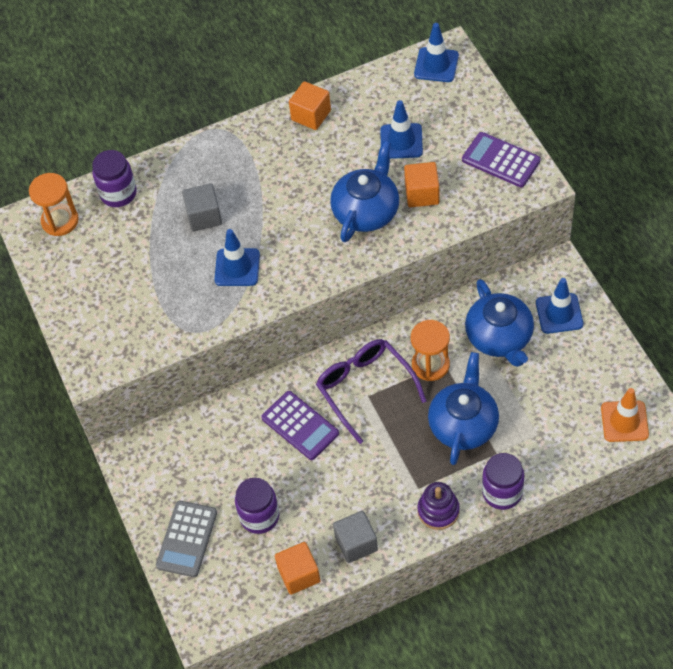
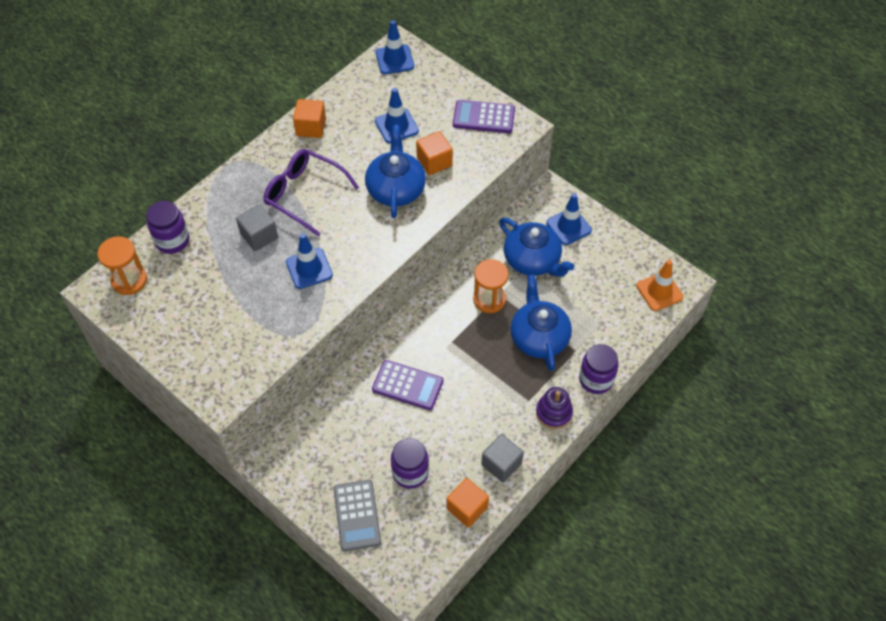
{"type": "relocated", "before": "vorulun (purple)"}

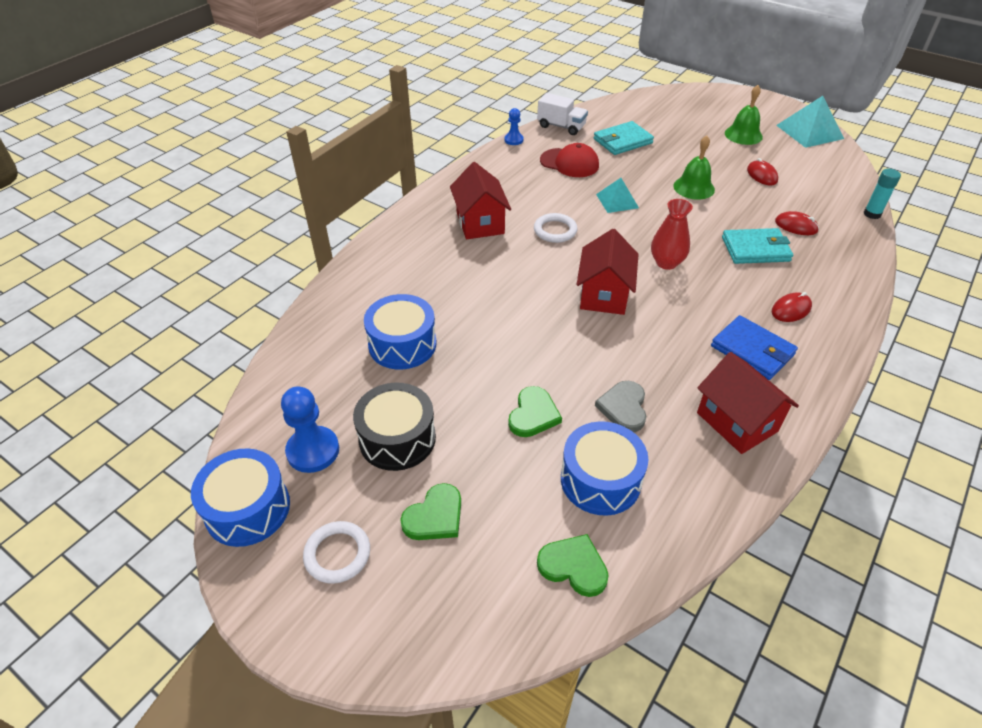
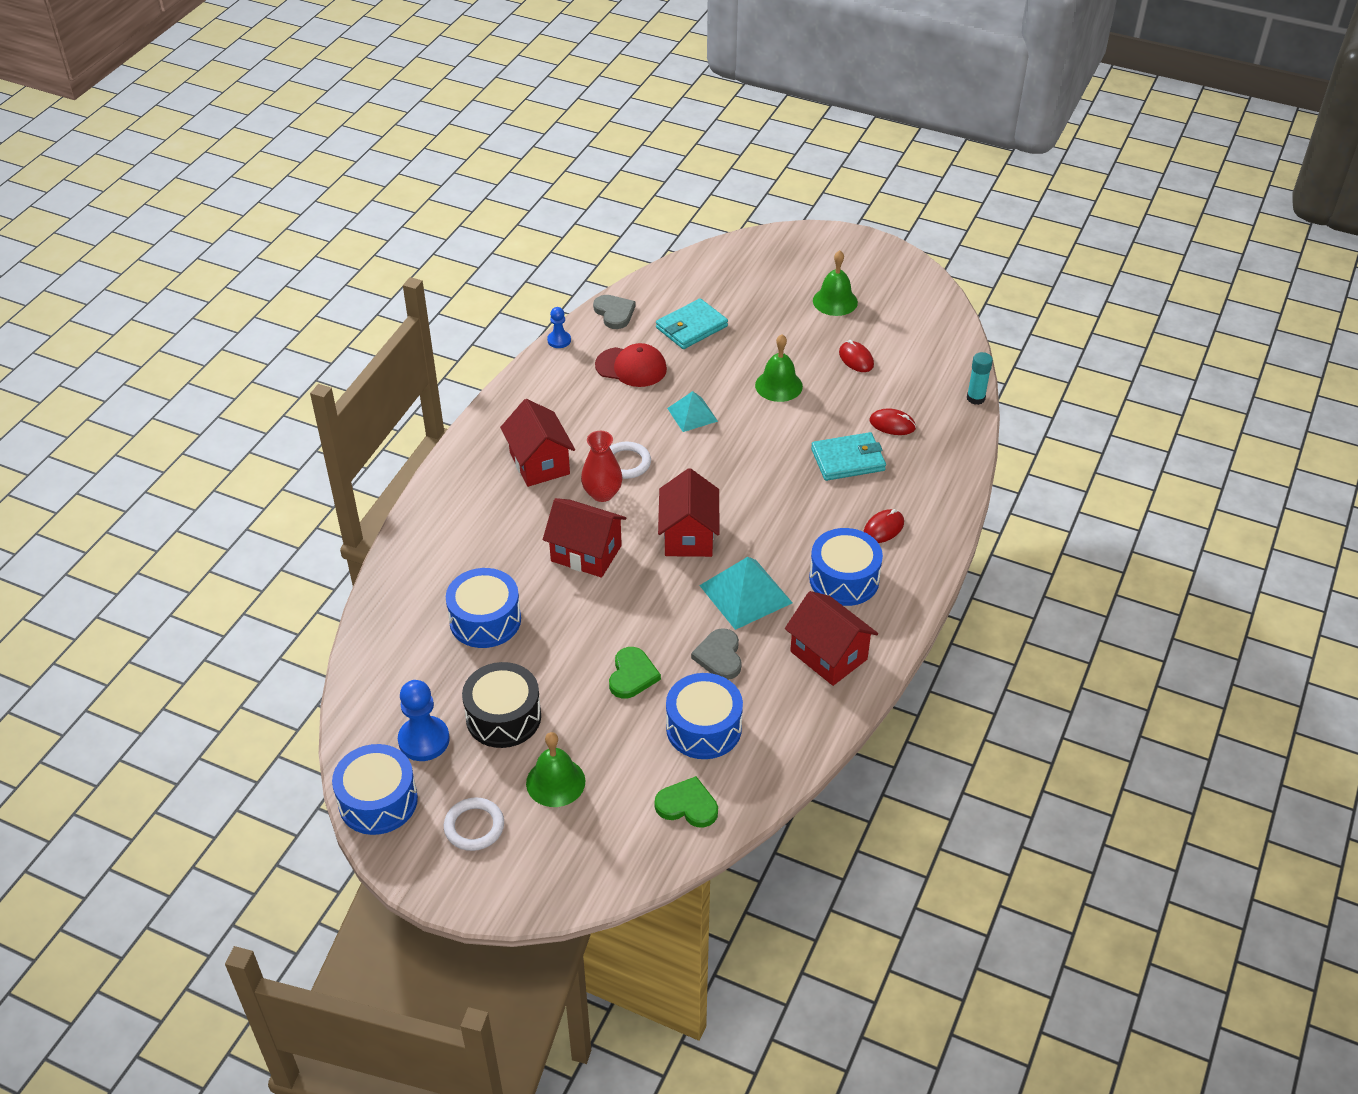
{"type": "exchanged", "before": "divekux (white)", "after": "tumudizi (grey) (no. 1 from left)"}
{"type": "relocated", "before": "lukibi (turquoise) (no. 2 from left)"}
{"type": "relocated", "before": "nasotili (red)"}
{"type": "exchanged", "before": "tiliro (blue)", "after": "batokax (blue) (no. 4 from left)"}
{"type": "exchanged", "before": "tumudizi (green) (no. 1 from left)", "after": "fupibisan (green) (no. 1 from left)"}
{"type": "appeared", "after": "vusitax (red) (no. 2 from left)"}

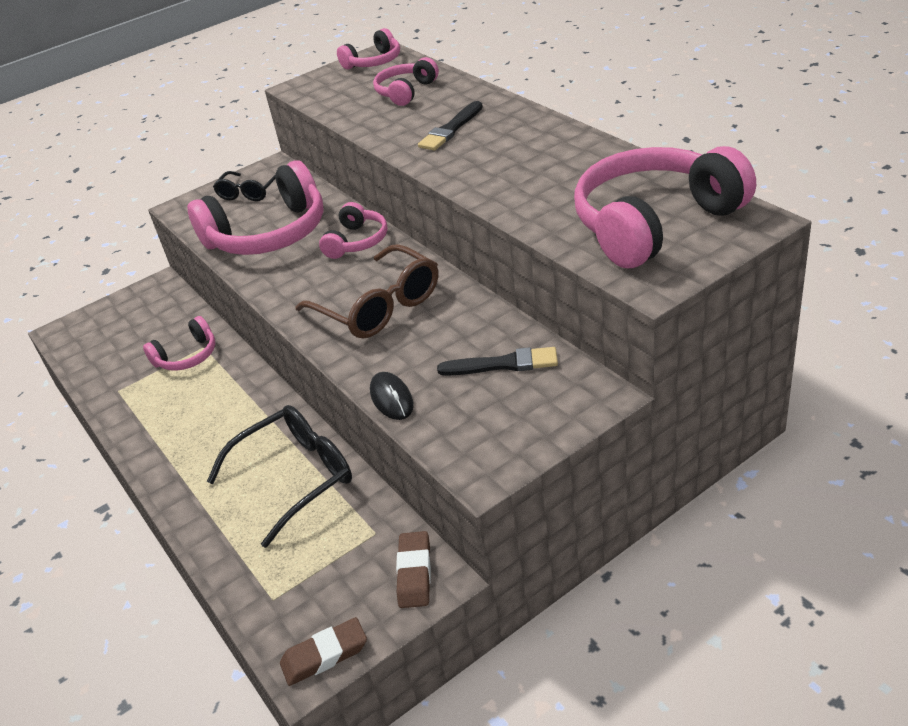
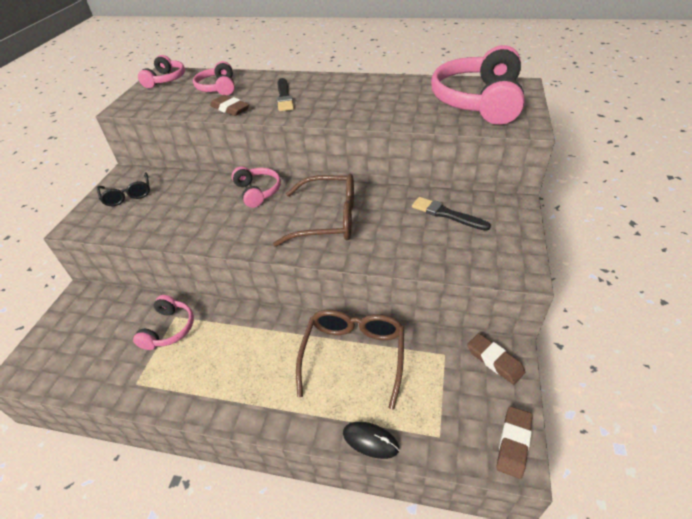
{"type": "missing", "before": "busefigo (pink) (no. 2 from left)"}
{"type": "spun", "before": "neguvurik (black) (no. 2 from left)", "turn": -105}
{"type": "relocated", "before": "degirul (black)"}
{"type": "colour", "before": "vorulun (black) (no. 2 from left)", "after": "vorulun (brown) (no. 2 from left)"}
{"type": "appeared", "after": "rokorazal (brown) (no. 1 from left)"}

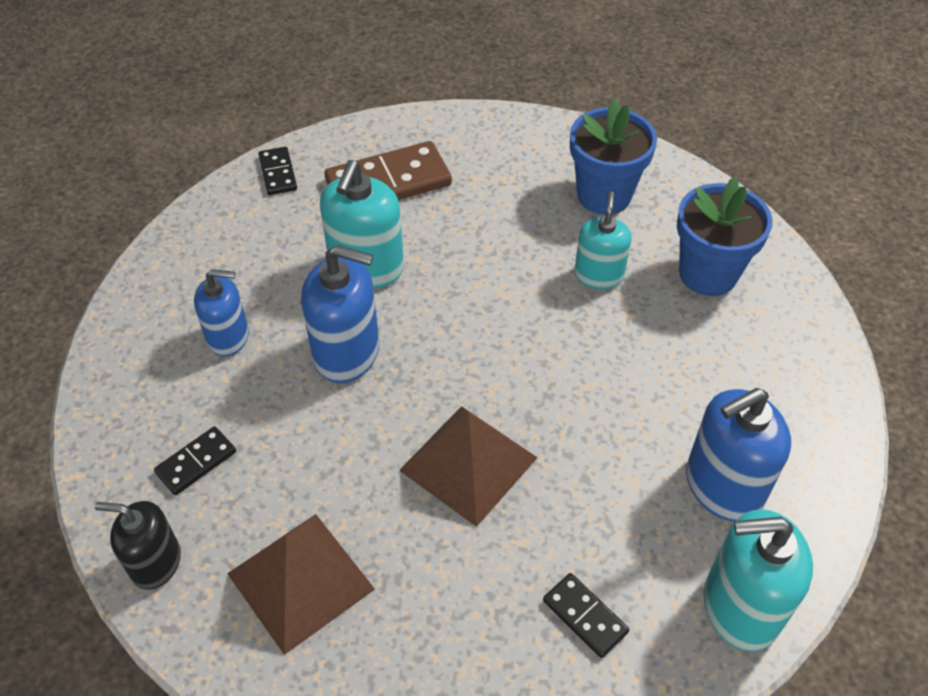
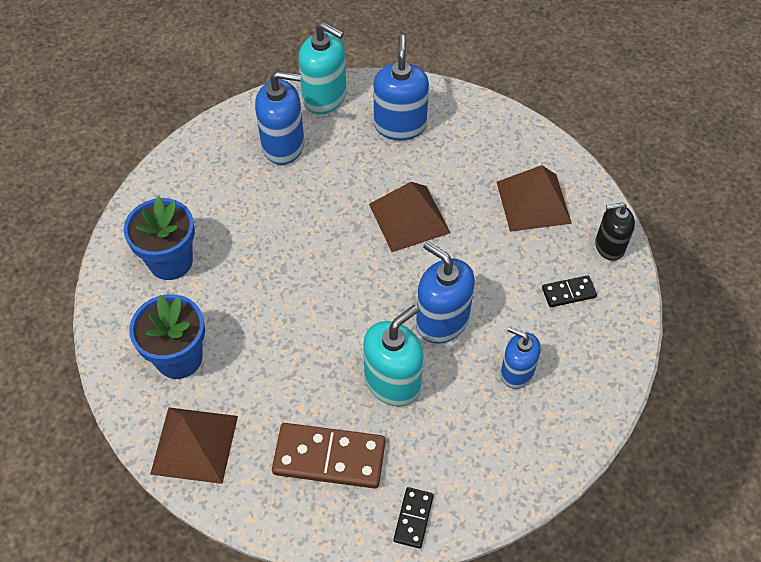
{"type": "missing", "before": "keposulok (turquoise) (no. 2 from left)"}
{"type": "spun", "before": "keposulok (black)", "turn": 135}
{"type": "exchanged", "before": "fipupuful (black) (no. 3 from left)", "after": "keposulok (blue) (no. 2 from left)"}
{"type": "appeared", "after": "lukibi (brown) (no. 1 from left)"}

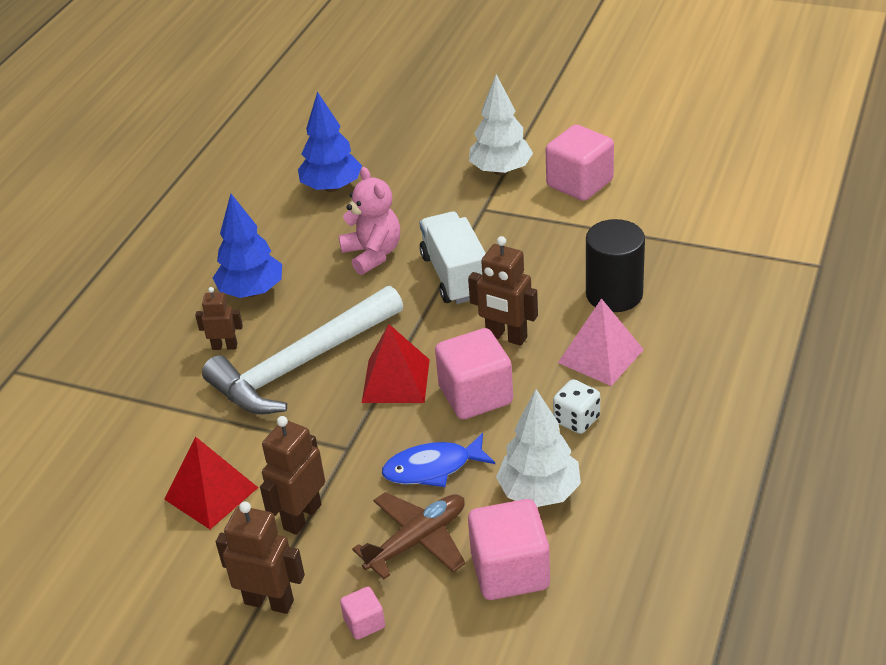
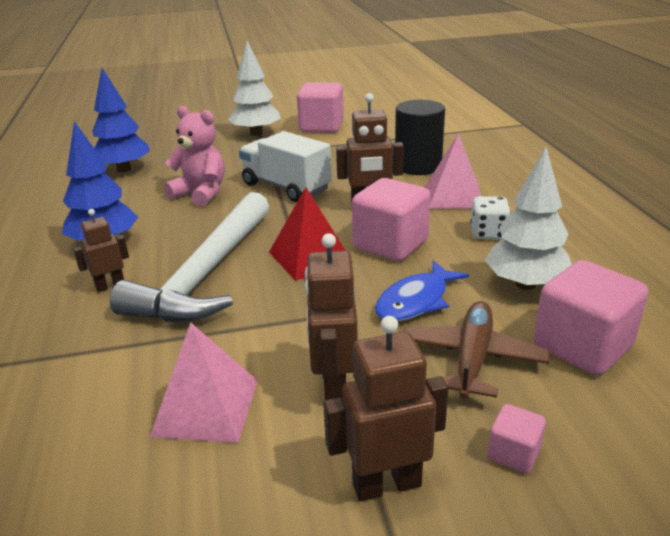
{"type": "colour", "before": "lukibi (red) (no. 1 from left)", "after": "lukibi (pink) (no. 1 from left)"}

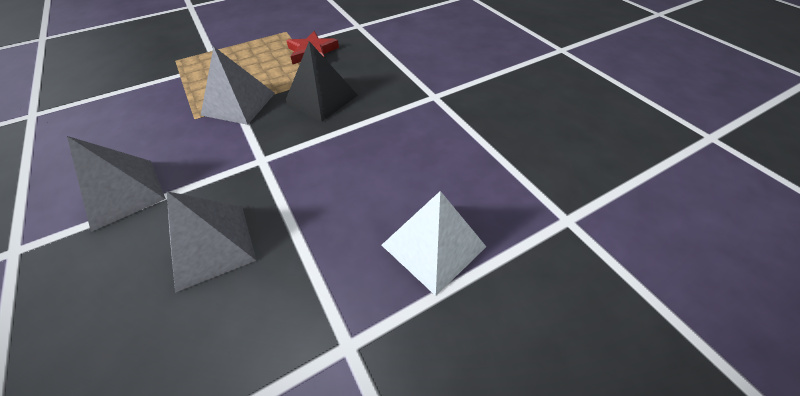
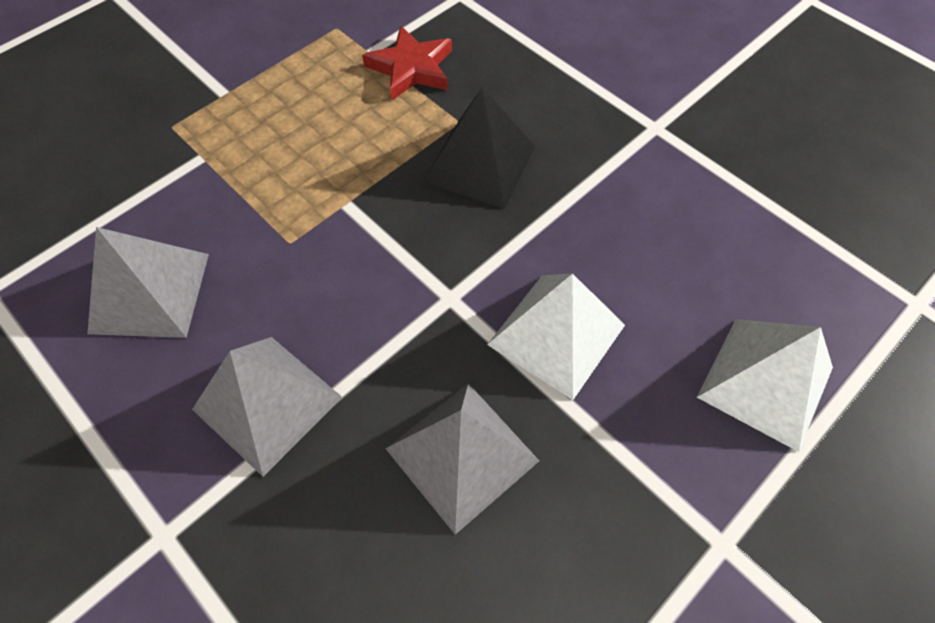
{"type": "relocated", "before": "lukibi (grey) (no. 3 from left in the first image)", "after": "lukibi (grey) (no. 1 from left)"}
{"type": "appeared", "after": "lukibi (white) (no. 1 from left)"}

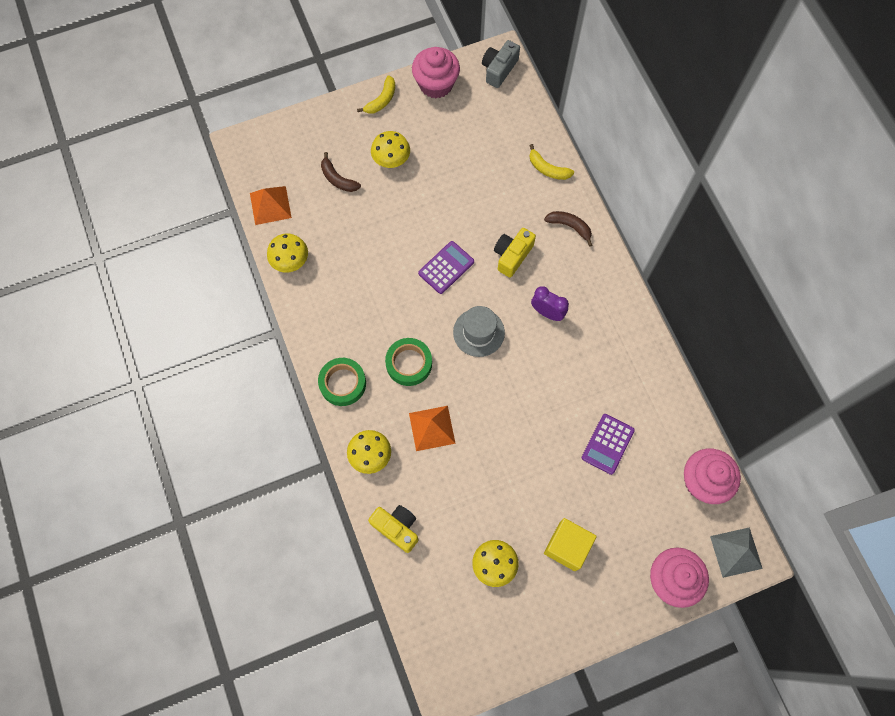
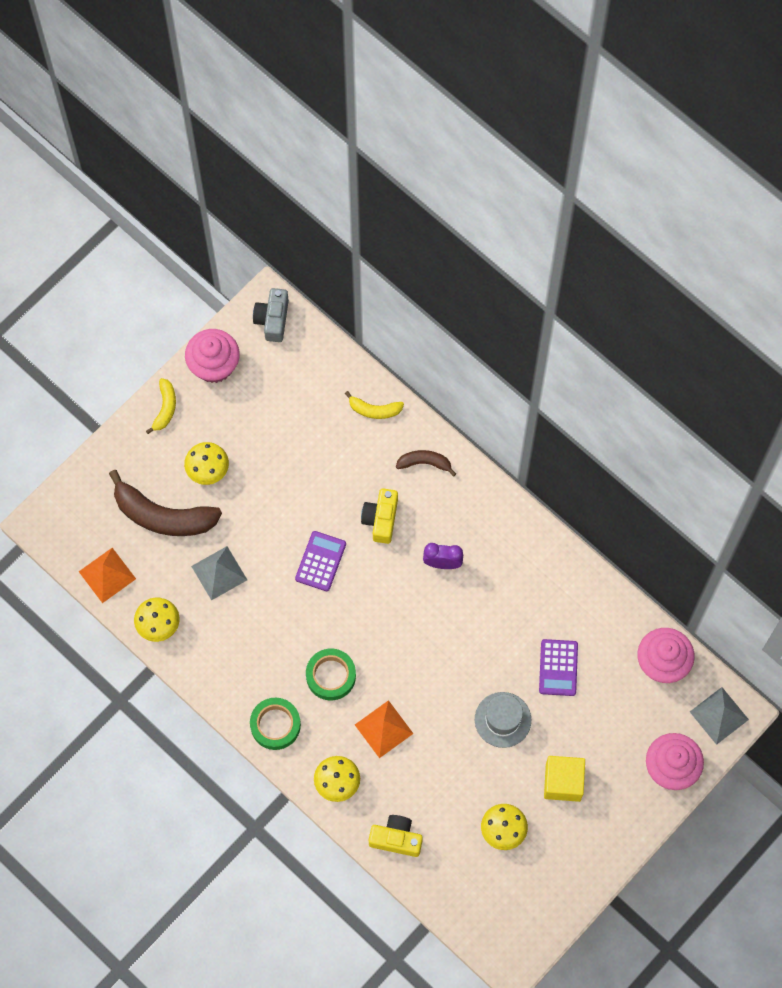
{"type": "size", "before": "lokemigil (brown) (no. 1 from left)", "scale": 1.98}
{"type": "relocated", "before": "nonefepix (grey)"}
{"type": "appeared", "after": "lukibi (grey) (no. 1 from left)"}

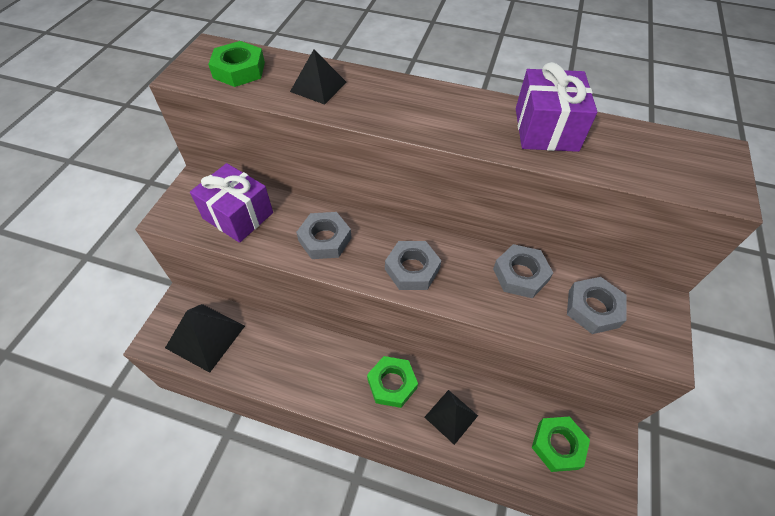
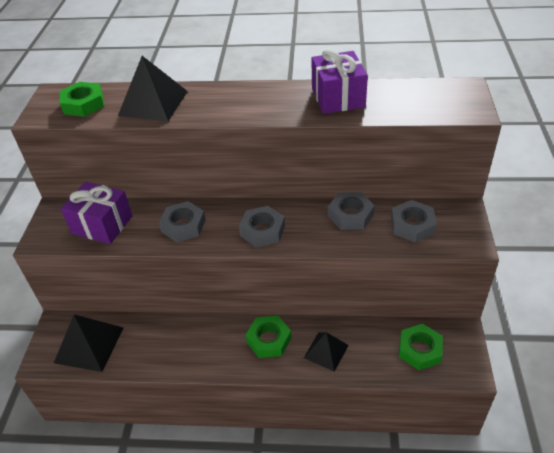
{"type": "size", "before": "lukibi (black) (no. 2 from left)", "scale": 1.59}

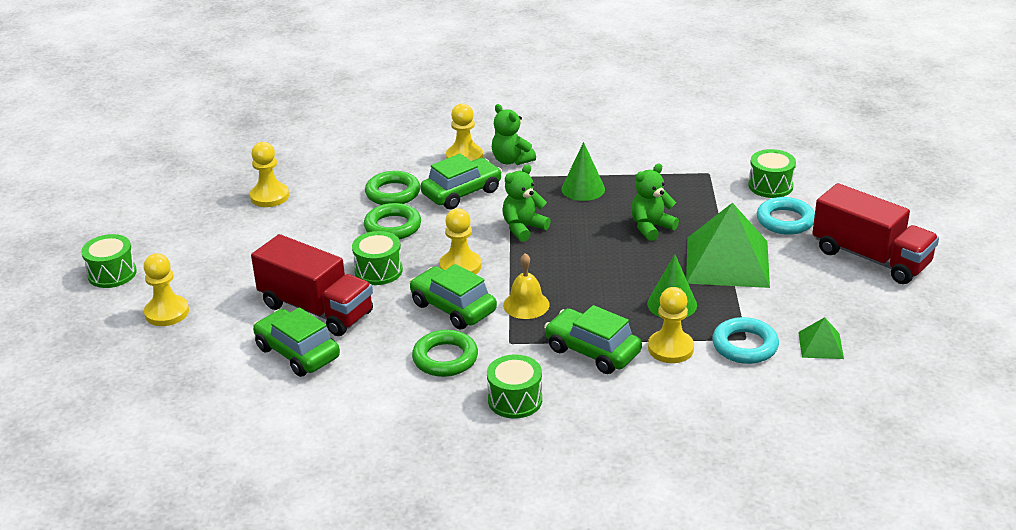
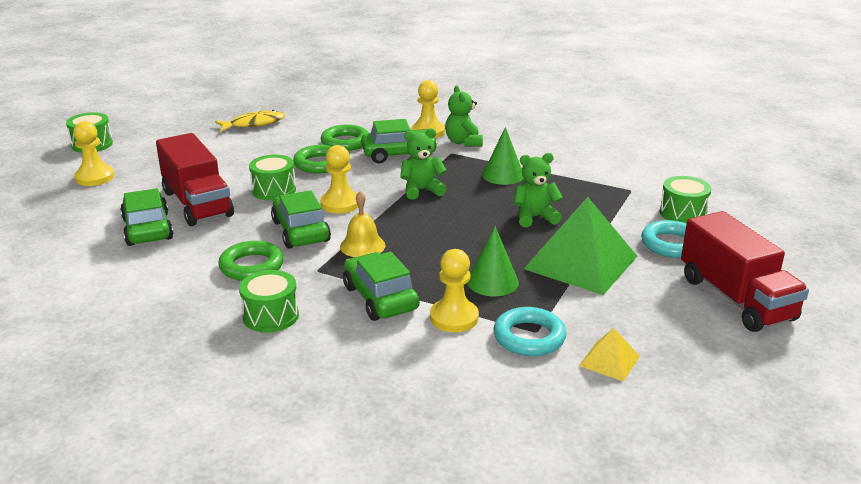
{"type": "exchanged", "before": "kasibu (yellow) (no. 2 from left)", "after": "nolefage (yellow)"}
{"type": "colour", "before": "lukibi (green) (no. 2 from left)", "after": "lukibi (yellow)"}

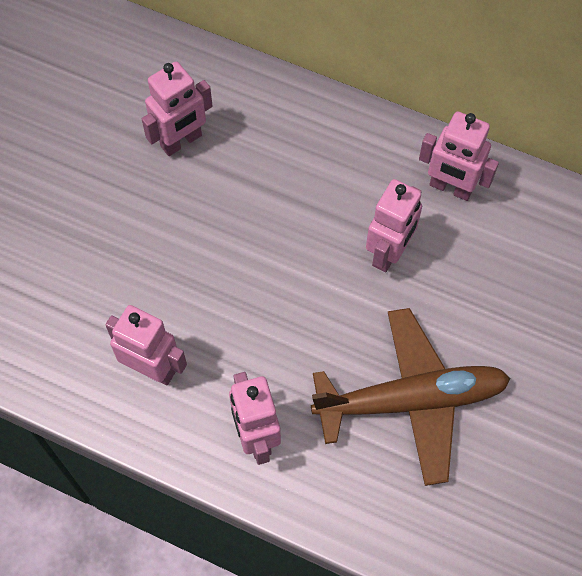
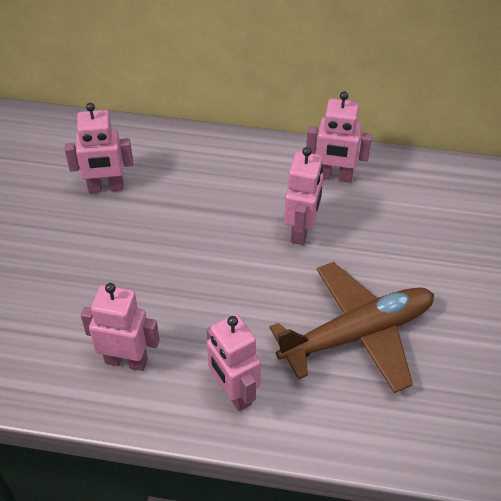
{"type": "spun", "before": "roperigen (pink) (no. 2 from left in the first image)", "turn": 45}

